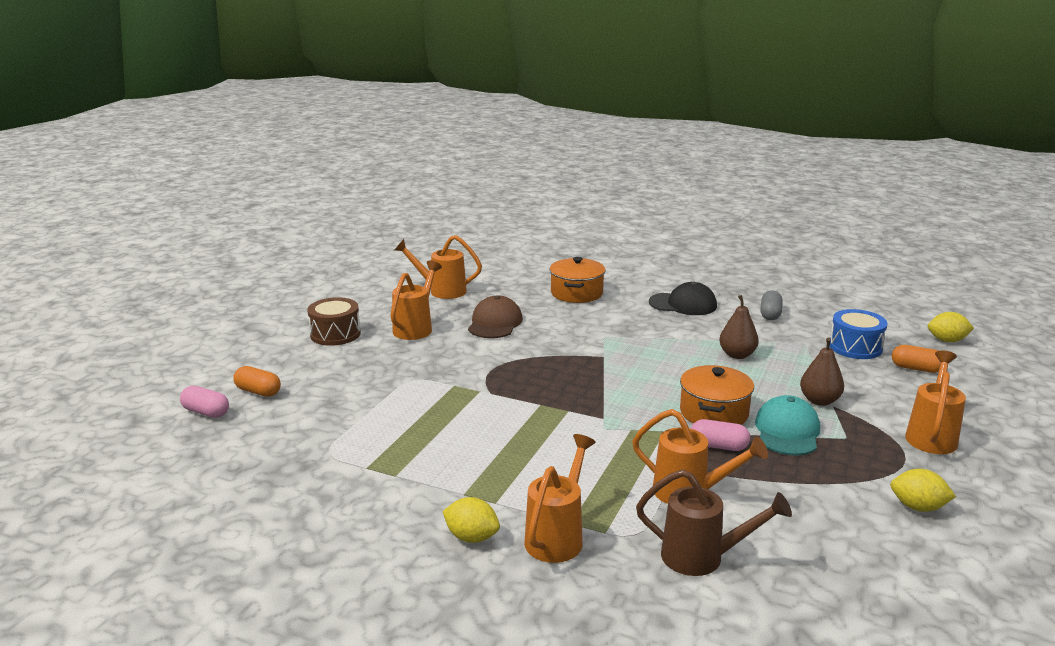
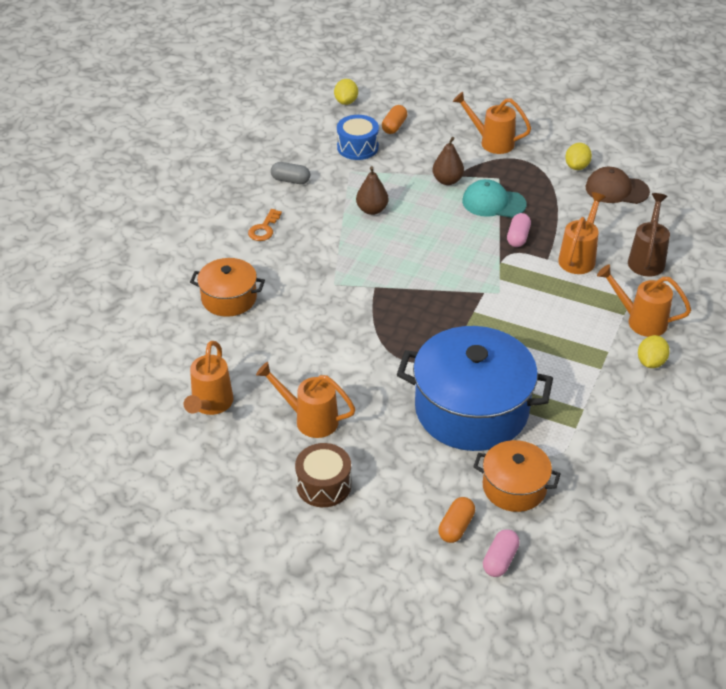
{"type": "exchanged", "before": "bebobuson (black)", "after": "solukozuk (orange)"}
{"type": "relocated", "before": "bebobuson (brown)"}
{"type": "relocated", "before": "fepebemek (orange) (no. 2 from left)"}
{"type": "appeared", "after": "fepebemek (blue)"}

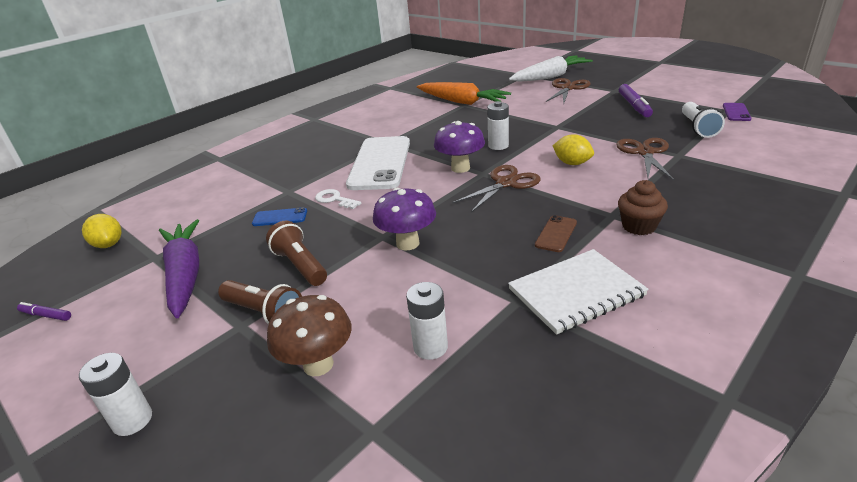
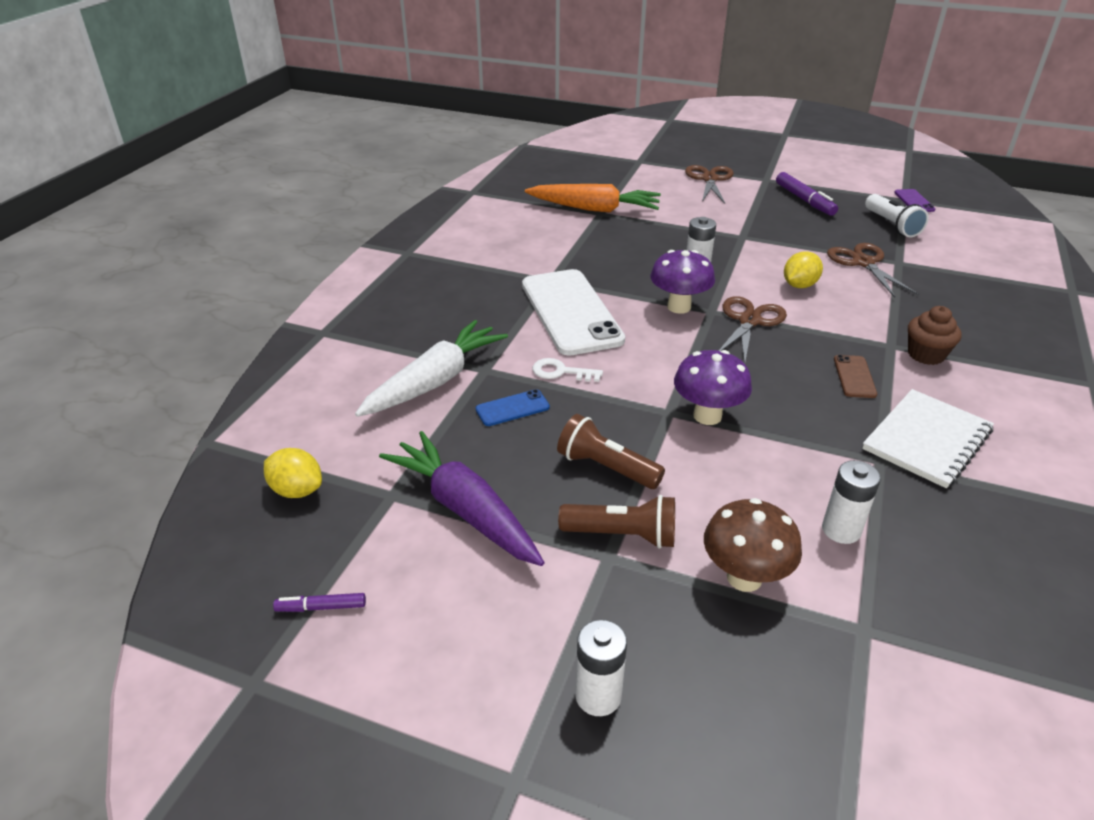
{"type": "relocated", "before": "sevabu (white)"}
{"type": "spun", "before": "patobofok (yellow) (no. 2 from left)", "turn": -60}

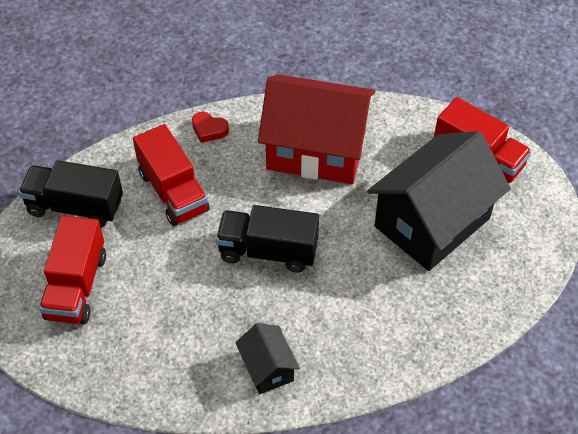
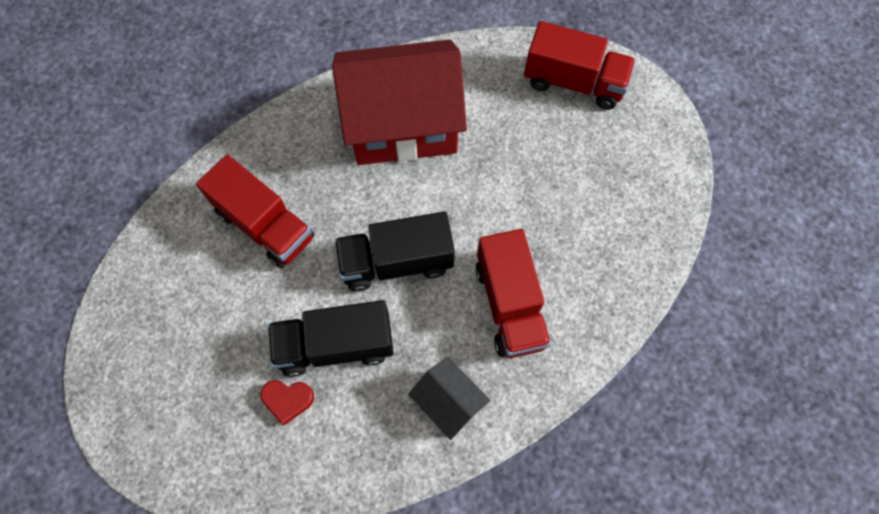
{"type": "relocated", "before": "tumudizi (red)"}
{"type": "missing", "before": "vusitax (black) (no. 2 from left)"}
{"type": "relocated", "before": "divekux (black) (no. 1 from left)"}
{"type": "relocated", "before": "divekux (red) (no. 1 from left in the first image)", "after": "divekux (red) (no. 2 from left)"}

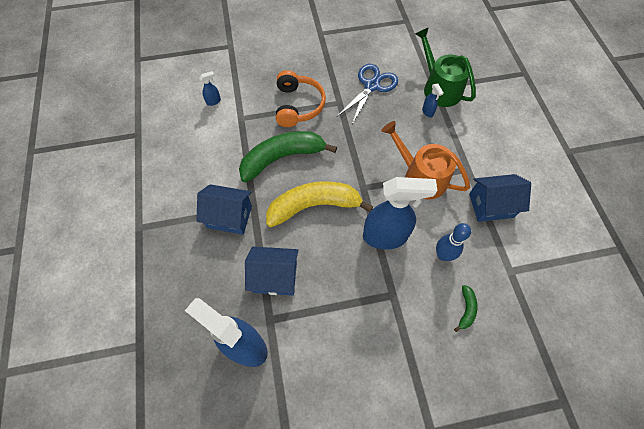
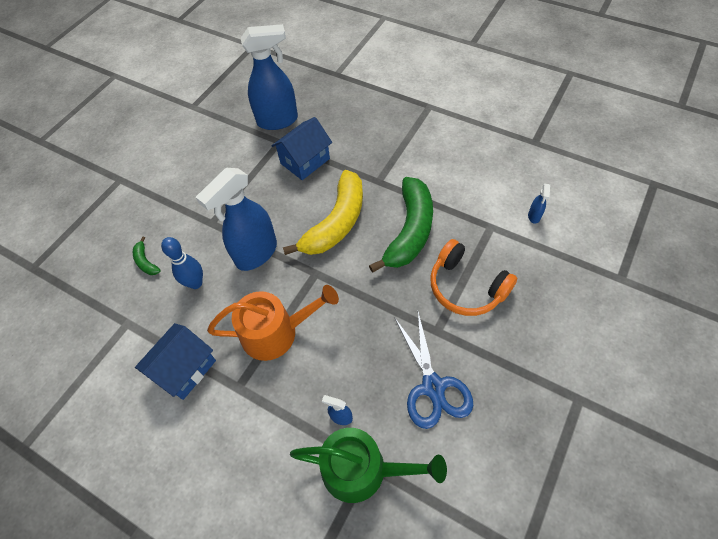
{"type": "missing", "before": "vusitax (blue) (no. 1 from left)"}

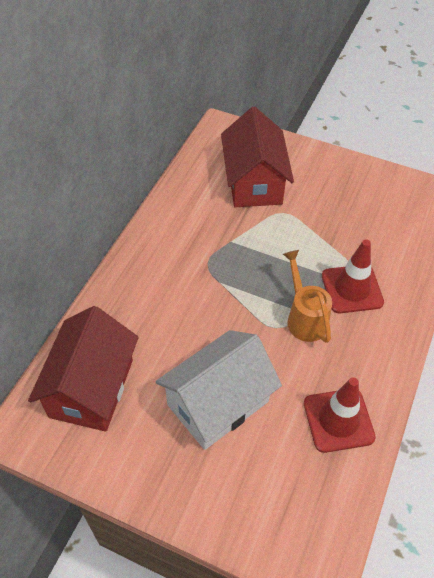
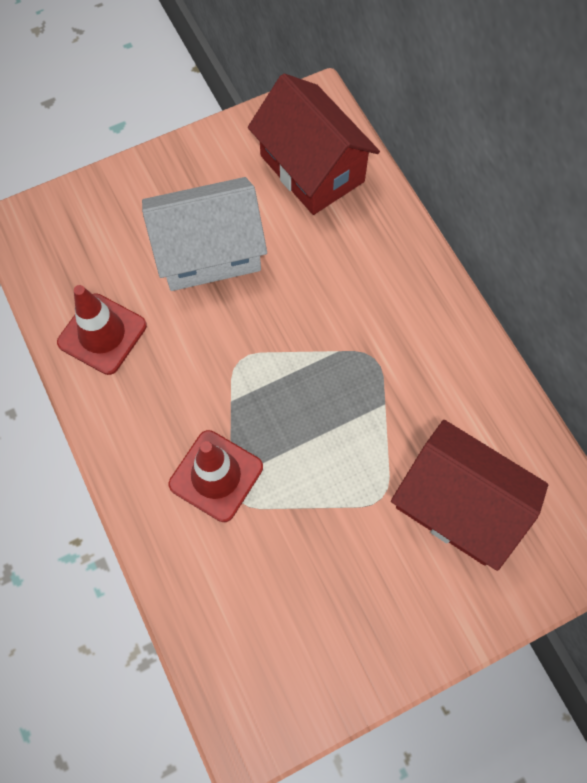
{"type": "missing", "before": "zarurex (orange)"}
{"type": "spun", "before": "vusitax (white)", "turn": 75}

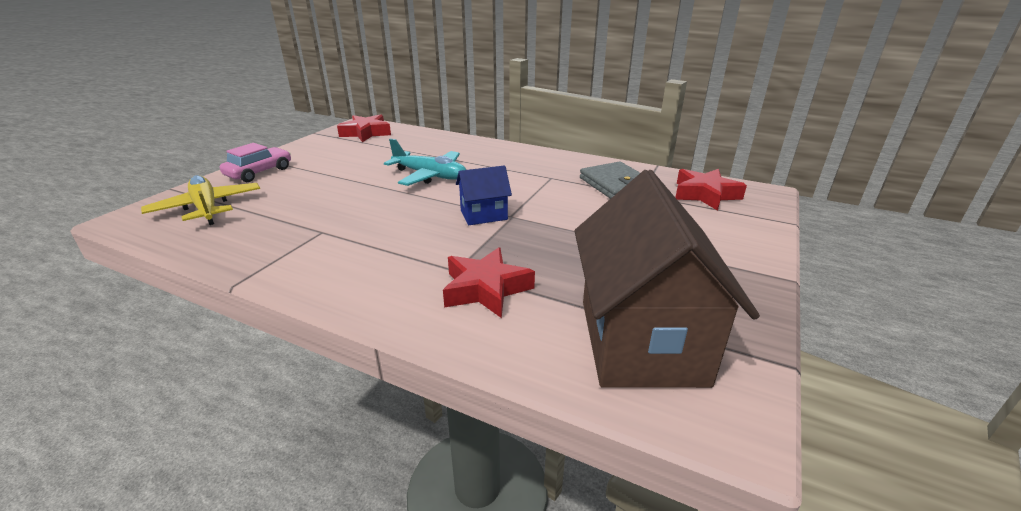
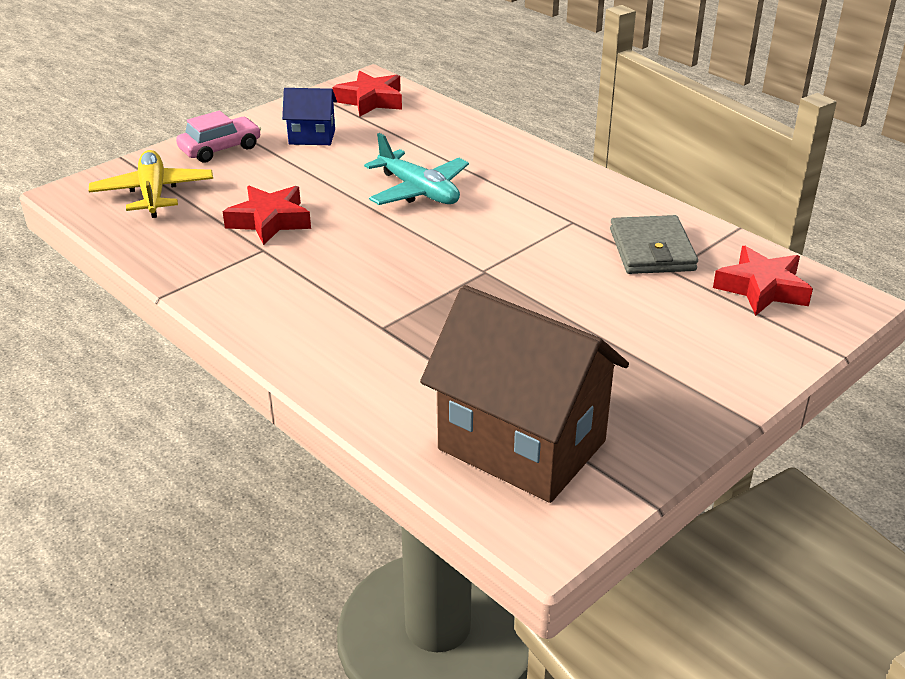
{"type": "relocated", "before": "vusitax (blue)"}
{"type": "spun", "before": "vusitax (brown)", "turn": -75}
{"type": "relocated", "before": "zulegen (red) (no. 2 from left in the first image)", "after": "zulegen (red) (no. 1 from left)"}

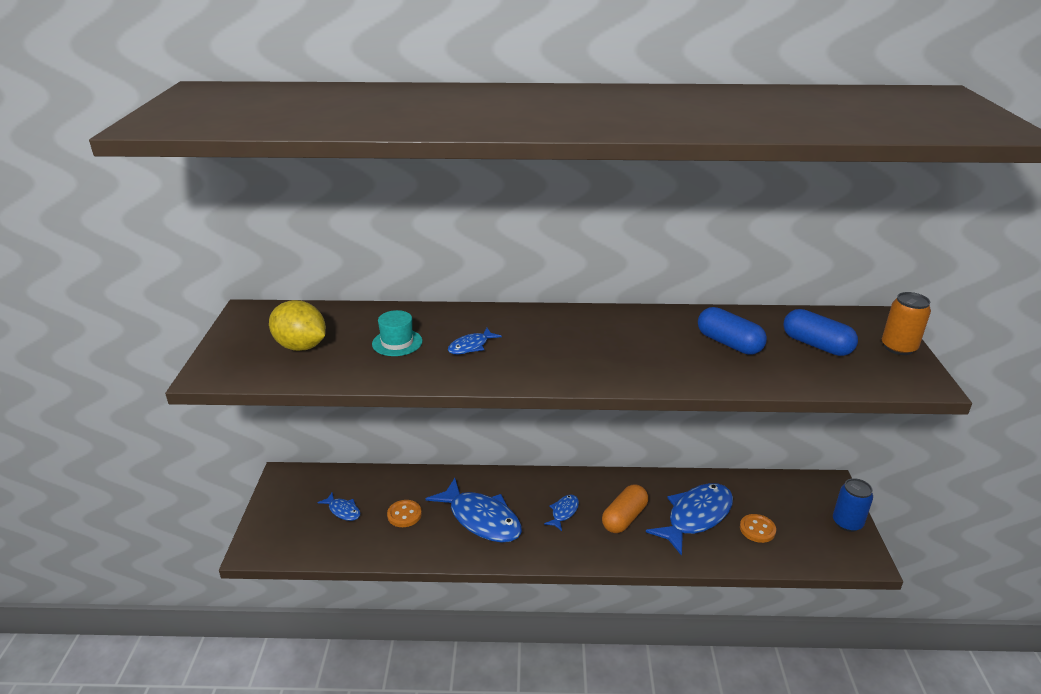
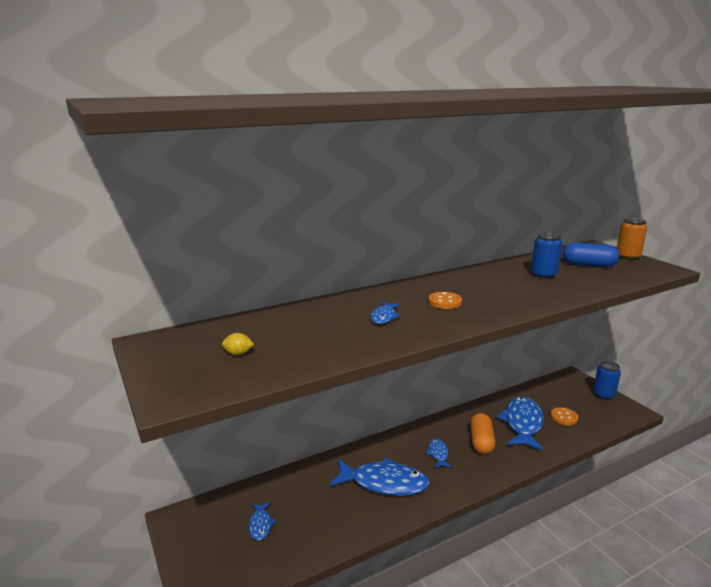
{"type": "size", "before": "patobofok (yellow)", "scale": 0.44}
{"type": "exchanged", "before": "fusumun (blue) (no. 1 from left)", "after": "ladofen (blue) (no. 1 from left)"}
{"type": "missing", "before": "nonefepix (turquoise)"}
{"type": "spun", "before": "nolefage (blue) (no. 1 from left)", "turn": 75}
{"type": "relocated", "before": "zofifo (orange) (no. 1 from left)"}

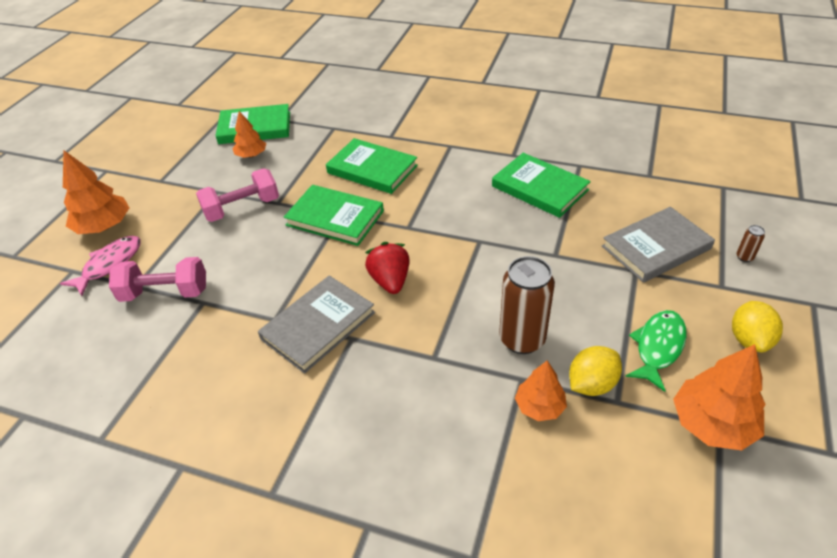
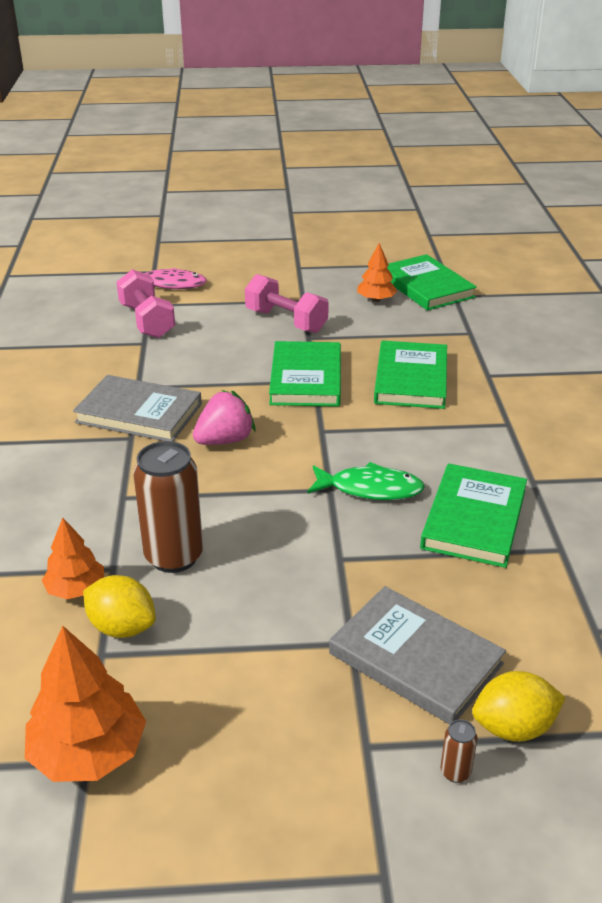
{"type": "missing", "before": "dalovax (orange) (no. 1 from left)"}
{"type": "colour", "before": "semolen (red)", "after": "semolen (pink)"}
{"type": "relocated", "before": "patobofok (yellow) (no. 2 from left)"}
{"type": "relocated", "before": "nolefage (green)"}

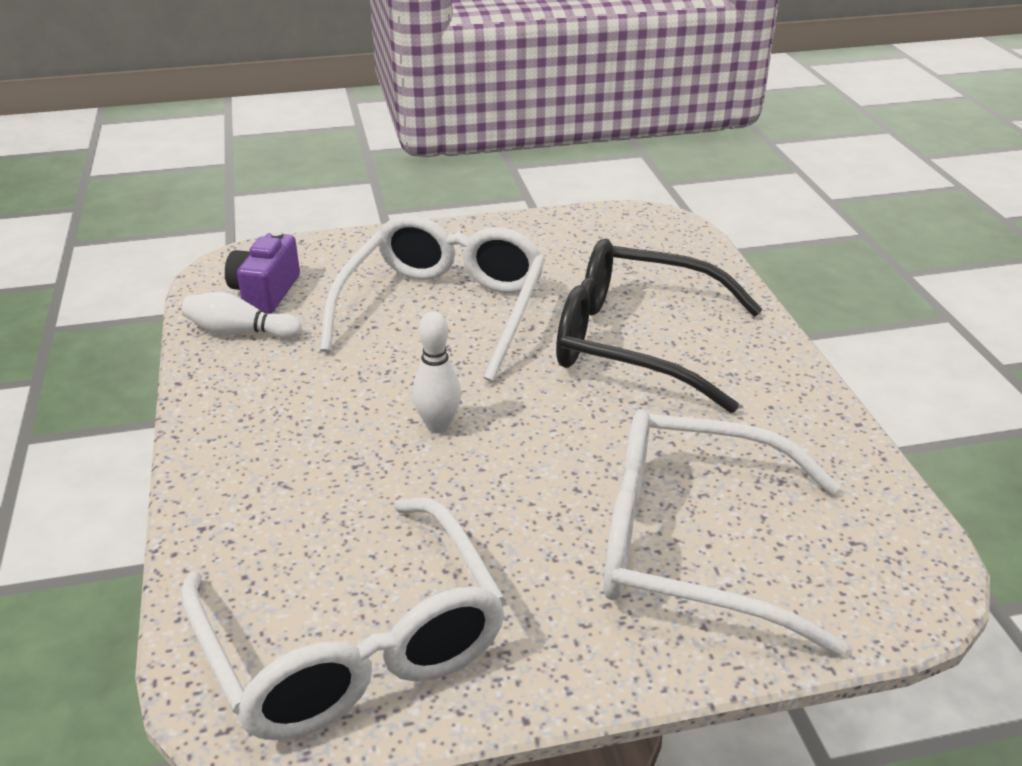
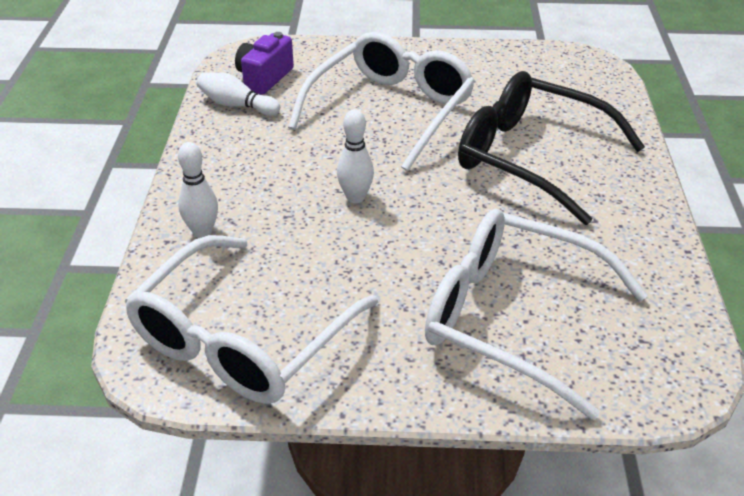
{"type": "spun", "before": "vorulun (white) (no. 1 from left)", "turn": 45}
{"type": "appeared", "after": "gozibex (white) (no. 1 from left)"}

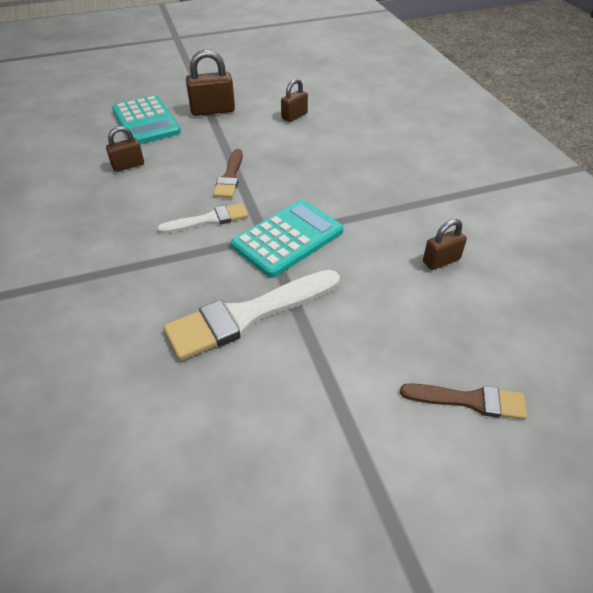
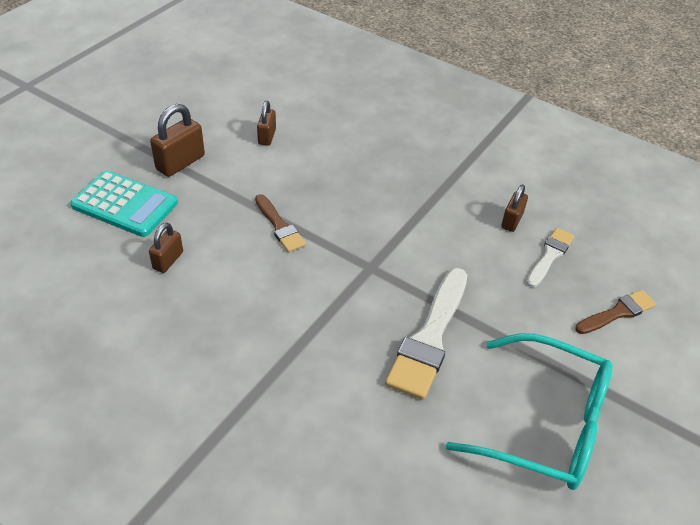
{"type": "missing", "before": "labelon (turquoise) (no. 2 from left)"}
{"type": "relocated", "before": "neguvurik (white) (no. 1 from left in the first image)", "after": "neguvurik (white) (no. 2 from left)"}
{"type": "appeared", "after": "vorulun (turquoise)"}

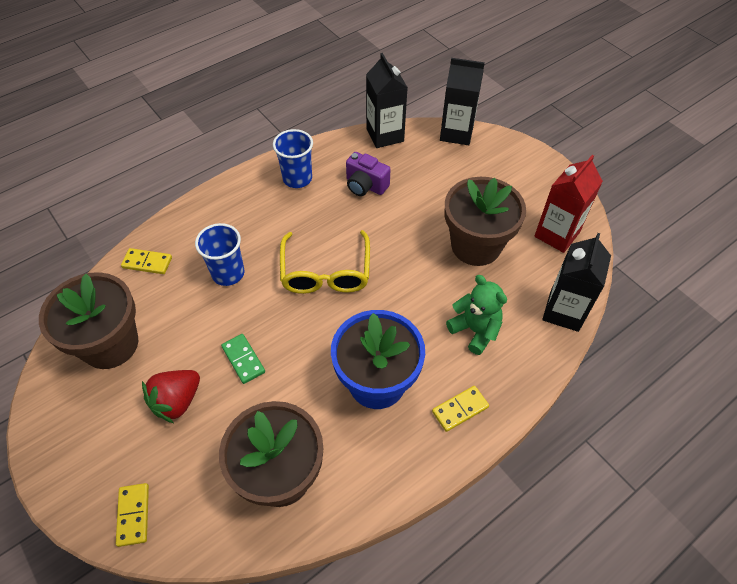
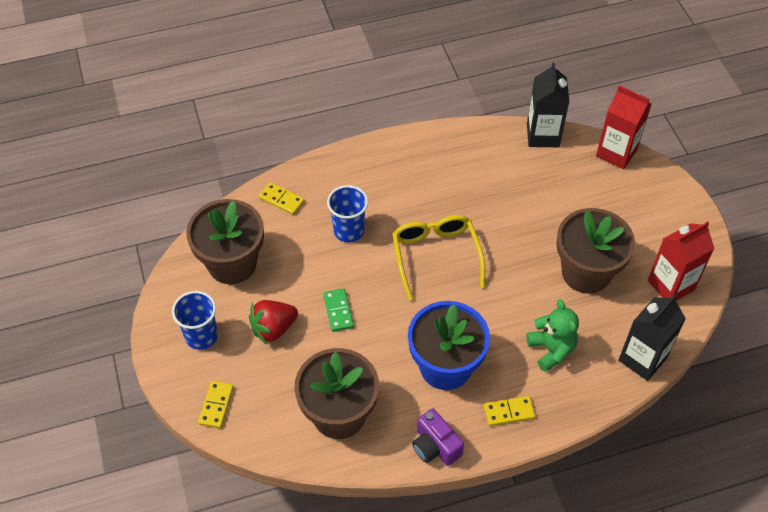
{"type": "colour", "before": "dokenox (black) (no. 2 from left)", "after": "dokenox (red) (no. 1 from left)"}
{"type": "relocated", "before": "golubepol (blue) (no. 2 from left in the first image)", "after": "golubepol (blue) (no. 1 from left)"}
{"type": "relocated", "before": "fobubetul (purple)"}
{"type": "spun", "before": "vorulun (yellow)", "turn": 150}

